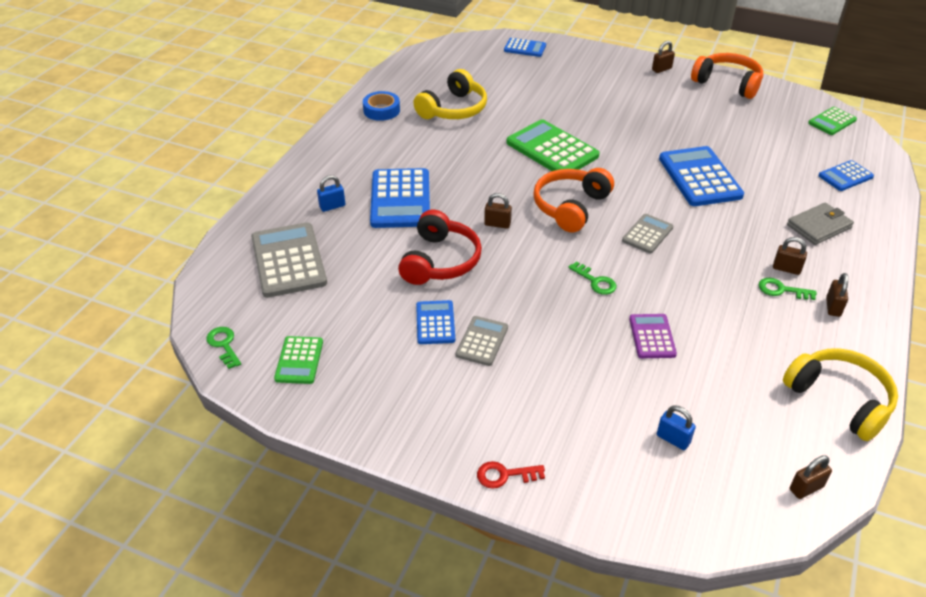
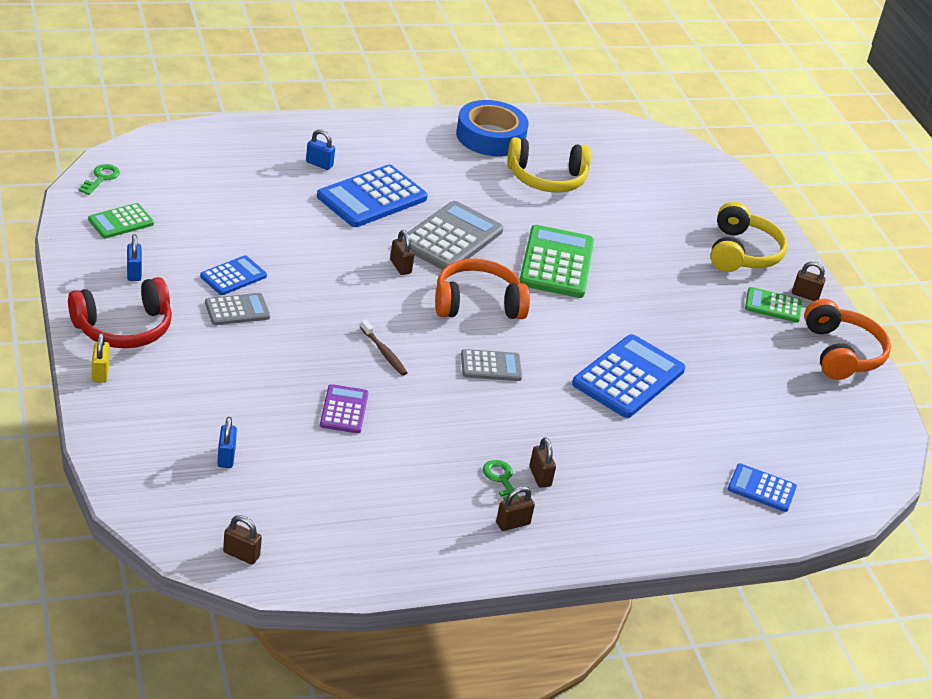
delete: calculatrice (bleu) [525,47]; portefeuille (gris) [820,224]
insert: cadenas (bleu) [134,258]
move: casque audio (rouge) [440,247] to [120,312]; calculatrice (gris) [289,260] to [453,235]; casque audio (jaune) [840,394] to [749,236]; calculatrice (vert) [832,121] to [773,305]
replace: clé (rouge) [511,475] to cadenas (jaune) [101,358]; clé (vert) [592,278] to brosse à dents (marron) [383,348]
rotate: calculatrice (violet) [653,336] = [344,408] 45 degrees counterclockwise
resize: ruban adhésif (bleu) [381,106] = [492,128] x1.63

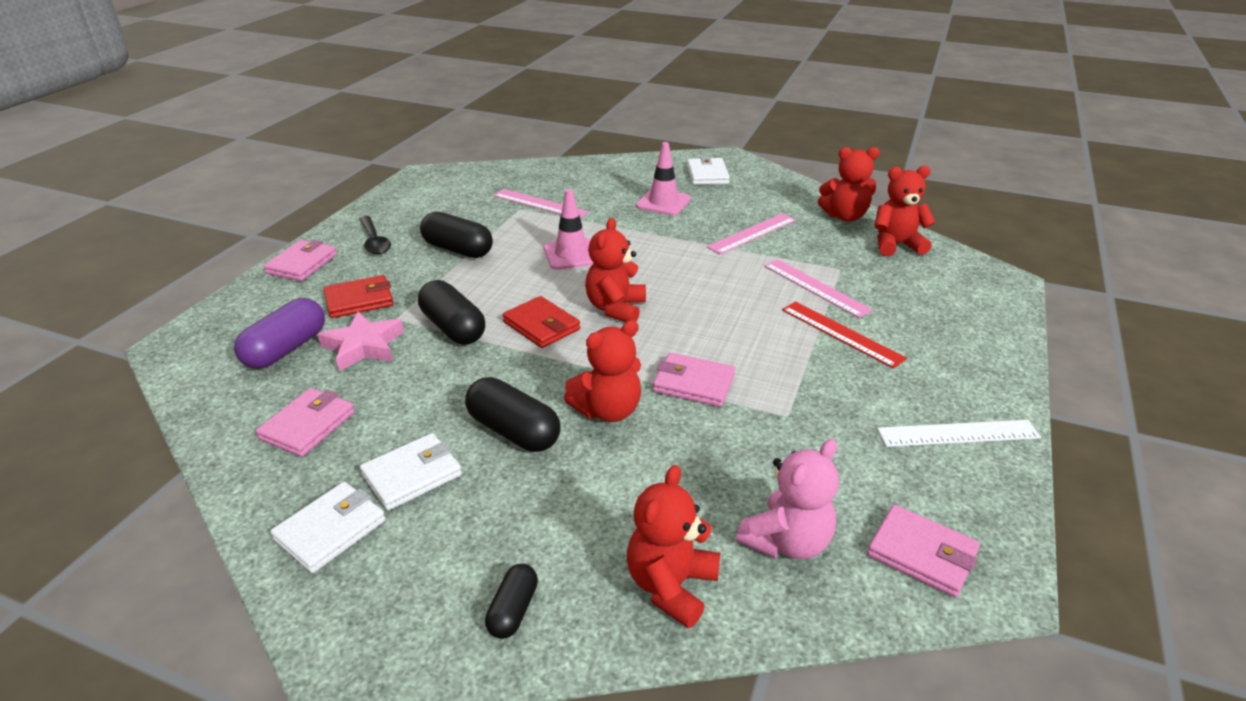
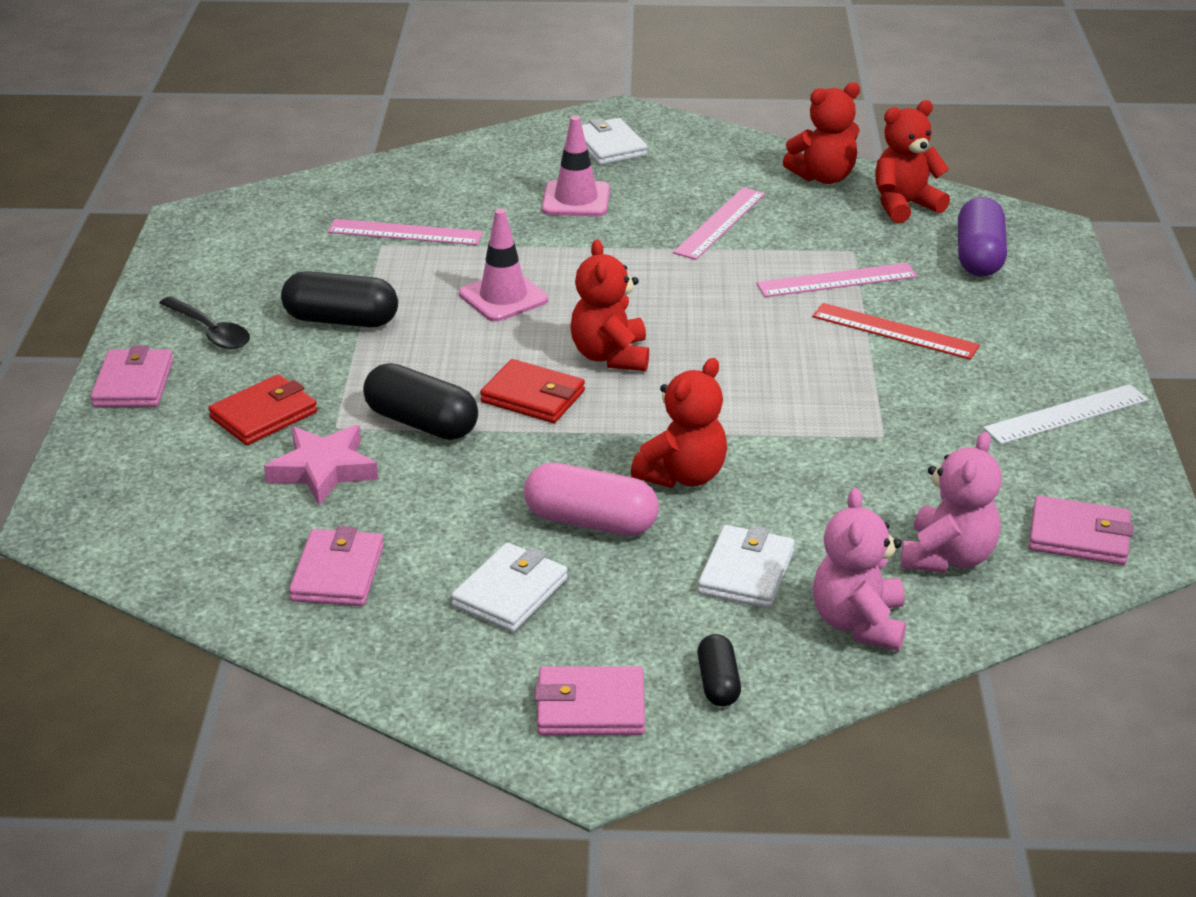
move: portefeuille (rose) [694,380] to [590,700]; portefeuille (blanc) [328,527] to [746,567]; gélule (violet) [279,333] to [982,237]
recolor: gélule (noir) [513,414] to gélule (rose) [591,499]; ours en peluche (rouge) [673,546] to ours en peluche (rose) [859,569]
rotate: règle (rose) [818,288] = [836,280] 45 degrees counterclockwise

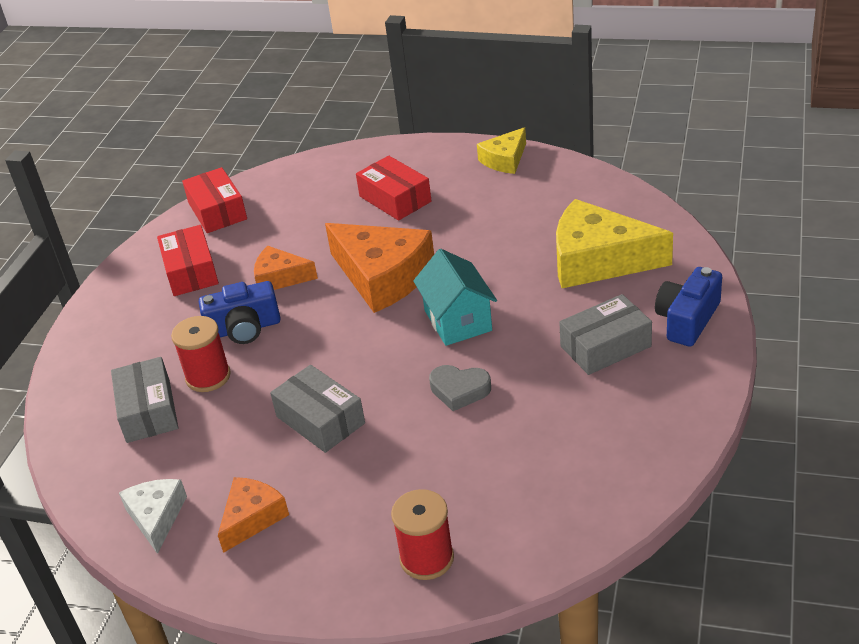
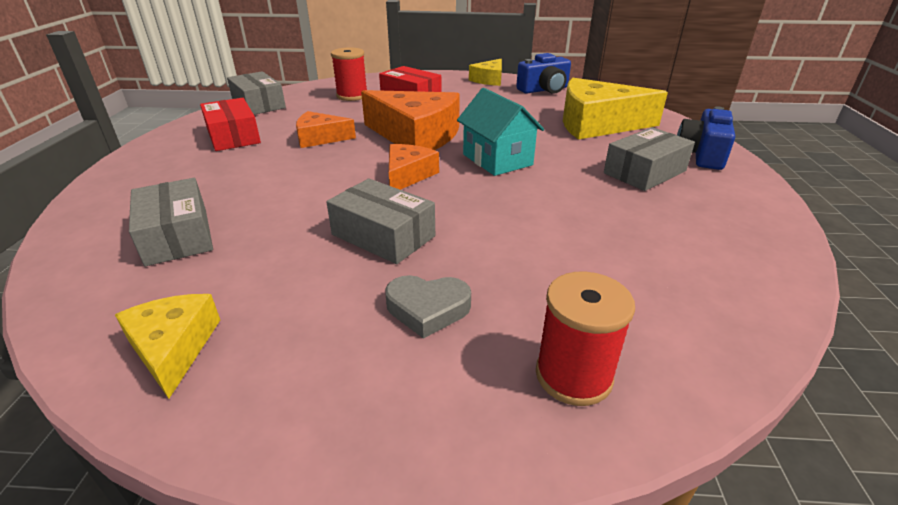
move: bobine (rouge) [201,354] to [349,74]; cœur (gris) [460,388] to [428,307]; fromage (orange) [253,515] to [414,167]; appareil photo (bleu) [240,312] to [543,73]
recolor: fromage (blanc) [153,516] to fromage (jaune) [167,346]; boîte (rouge) [214,200] to boîte (gris) [256,93]

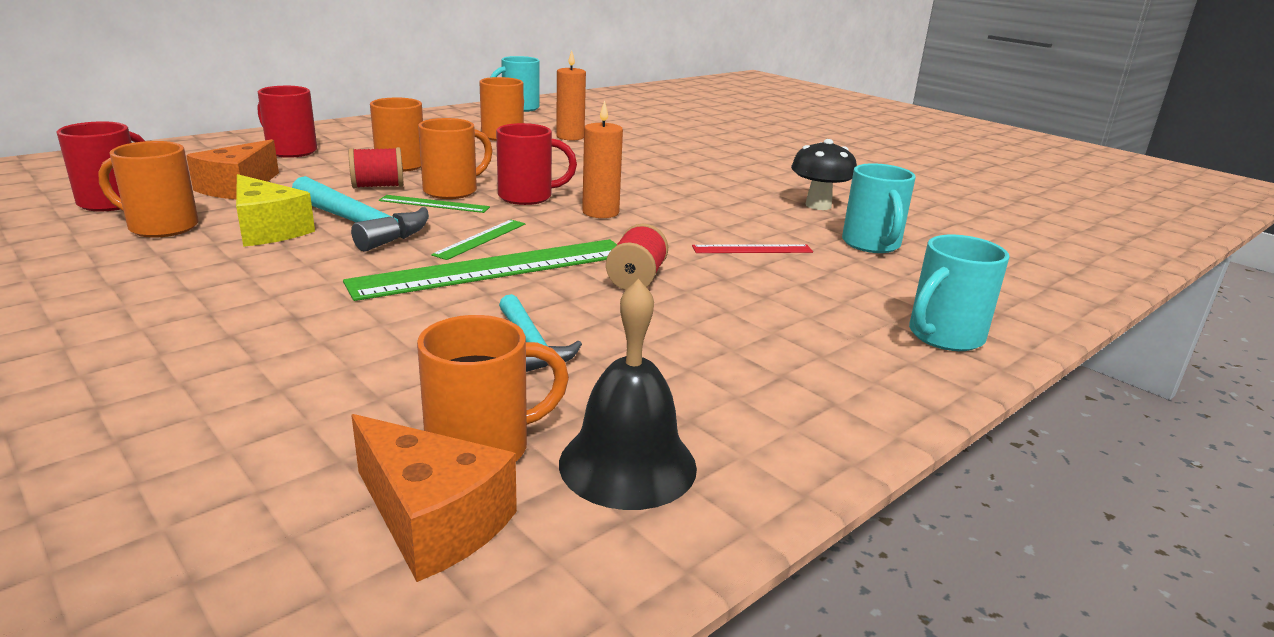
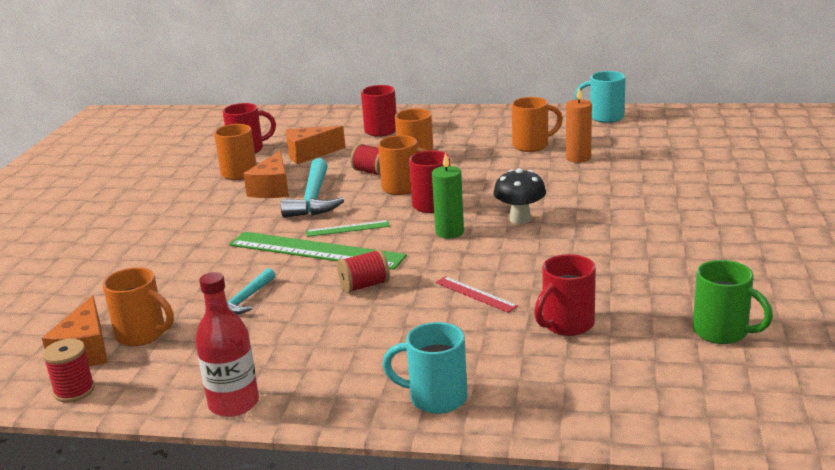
delete: règle (vert) [434,204]; cloche (noir) [628,394]
insert: bobine (rouge) [69,371]; bouteille (rouge) [227,344]; tasse (vert) [733,302]
move: champignon (noir) [824,174] to [519,196]
recolor: fromage (jaune) [275,210] to fromage (orange) [266,174]; bougie (orange) [602,159] to bougie (vert) [448,195]; tasse (turquoise) [879,208] to tasse (rouge) [565,295]

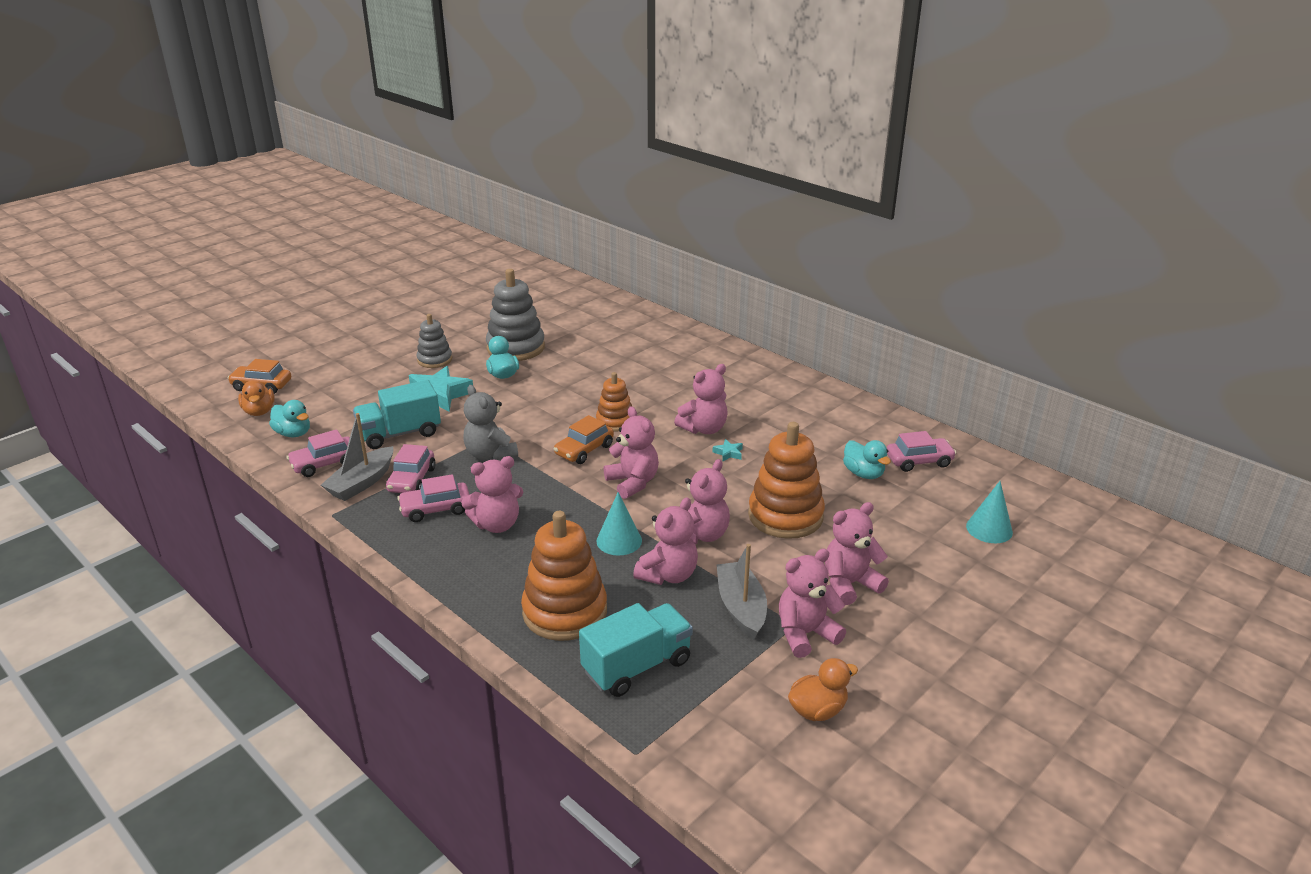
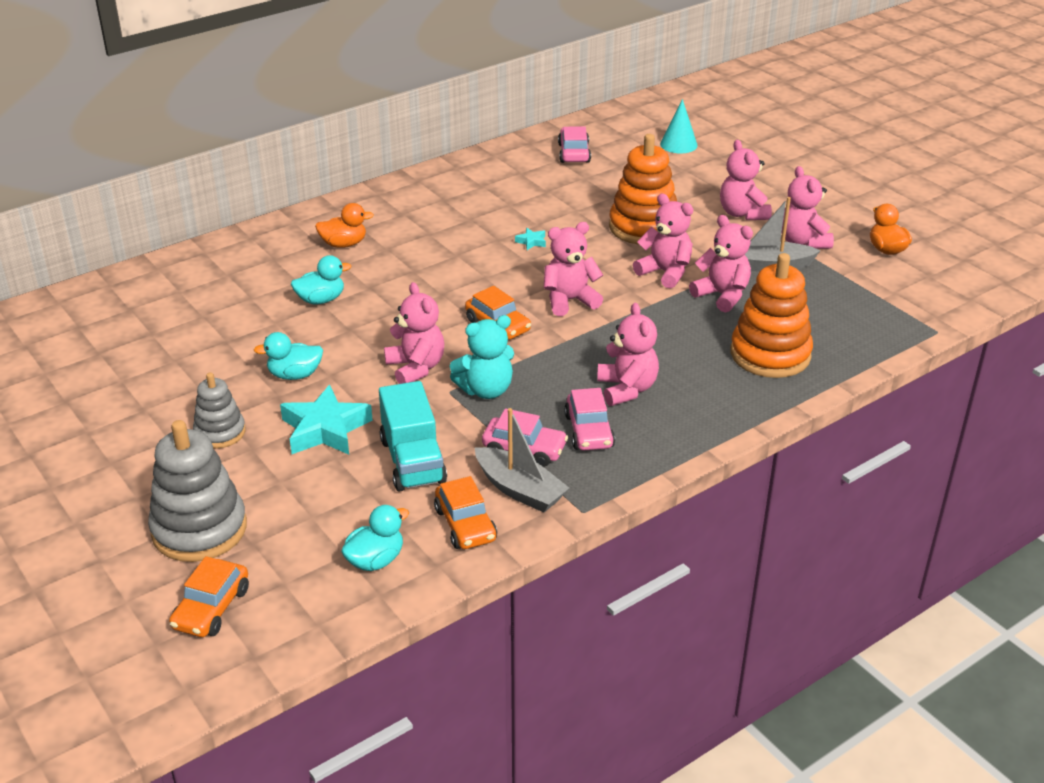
delete: camion (turquoise) [636,650]; jouet à empiler (orange) [614,402]; cône (turquoise) [619,524]
move: jouet à empiler (gris) [515,315] to [197,491]; canard (turquoise) [867,459] to [321,279]; canard (orange) [256,398] to [344,225]; ours en peluche (rose) [701,399] to [414,333]
recolor: voiture (rose) [318,453] to voiture (orange) [465,512]; ours en peluche (gris) [491,422] to ours en peluche (turquoise) [482,357]

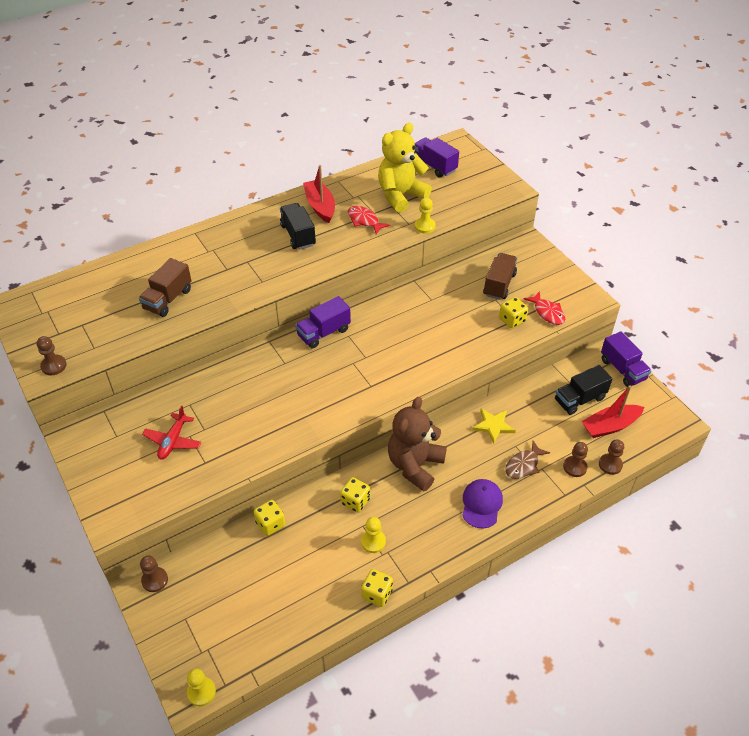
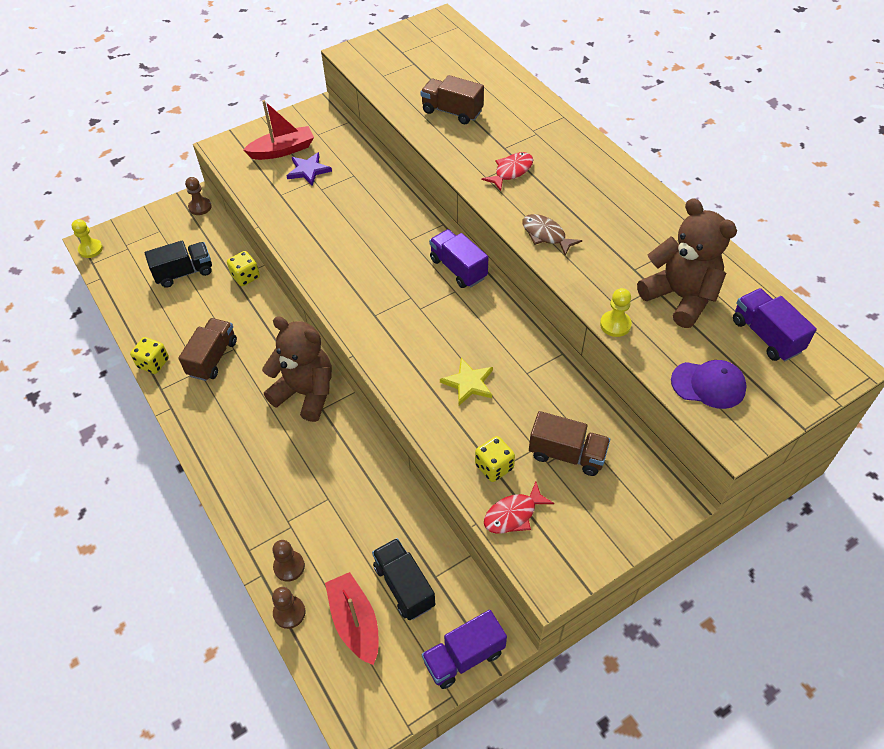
delete: pion (marron) [52,355]; dé (jaune) [355,495]
move: camion (noir) [298,226] to [178,264]; bateau (rouge) [319,194] to [278,130]; étoile (jaune) [494,426] to [466,381]; poisson (rouge) [369,220] to [507,171]; poisson (marron) [527,460] to [552,235]; casquette (violet) [482,503] to [709,384]
replace: pion (jaune) [373,535] to camion (marron) [207,349]; avion (rouge) [171,432] to étoile (violet) [309,168]
recolor: ours en peluche (jaune) [405,168] to ours en peluche (marron) [687,263]
rotate: camion (violet) [436,157] = [775,324] 75 degrees counterclockwise

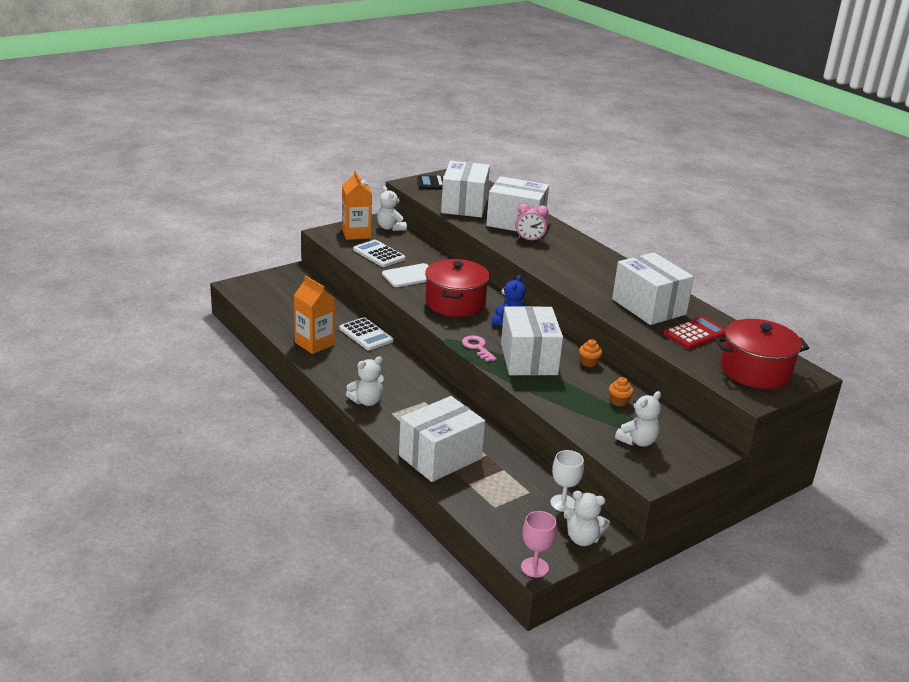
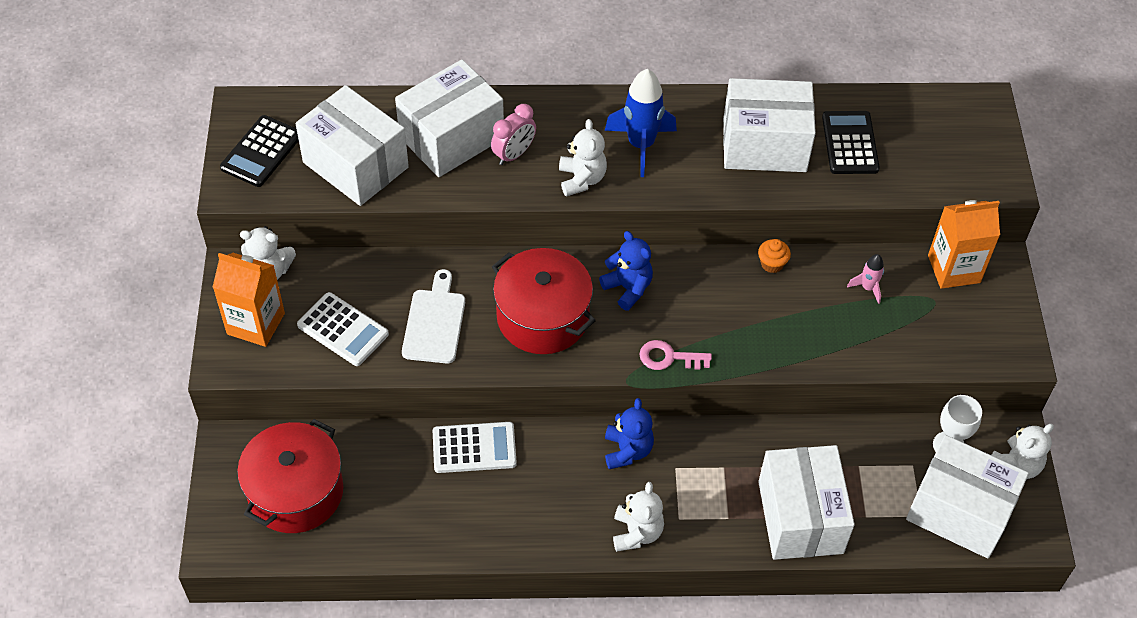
delete: verre à pied (rose) [539,544]
insert: fusée (bleu) [641,123]; ours en peluche (bleu) [629,433]
move: marmite (rouge) [762,354] to [290,476]; ours en peluche (blanc) [638,419] to [583,157]; boîte (blanc) [532,341] to [967,496]; brique de lait (orange) [314,315] to [964,244]
replace: muffin (orange) [621,392] to fusée (rose) [865,279]
recolor: calculatrice (rouge) [694,332] to calculatrice (noir) [851,142]
rotate: calculatrice (blanc) [379,253] = [343,329] 135 degrees counterclockwise

